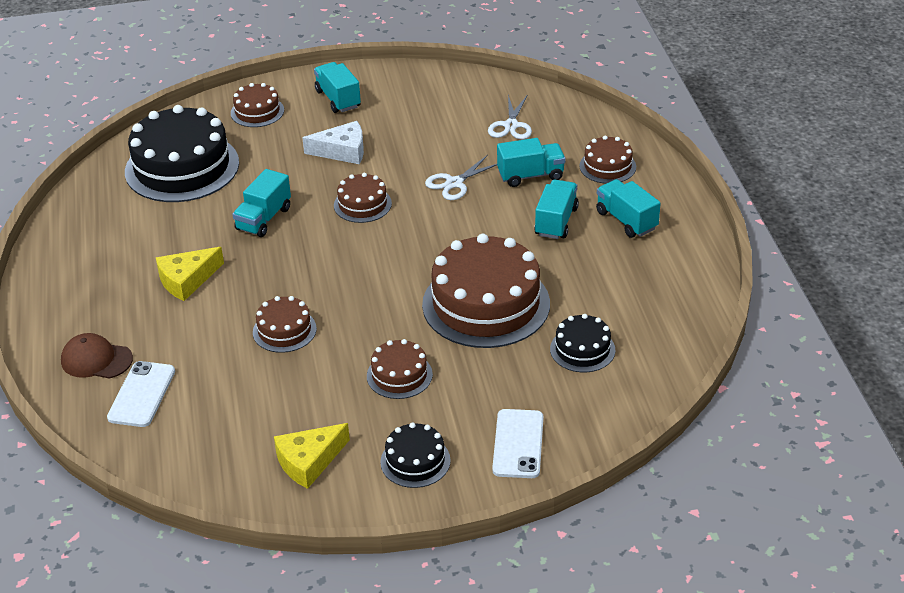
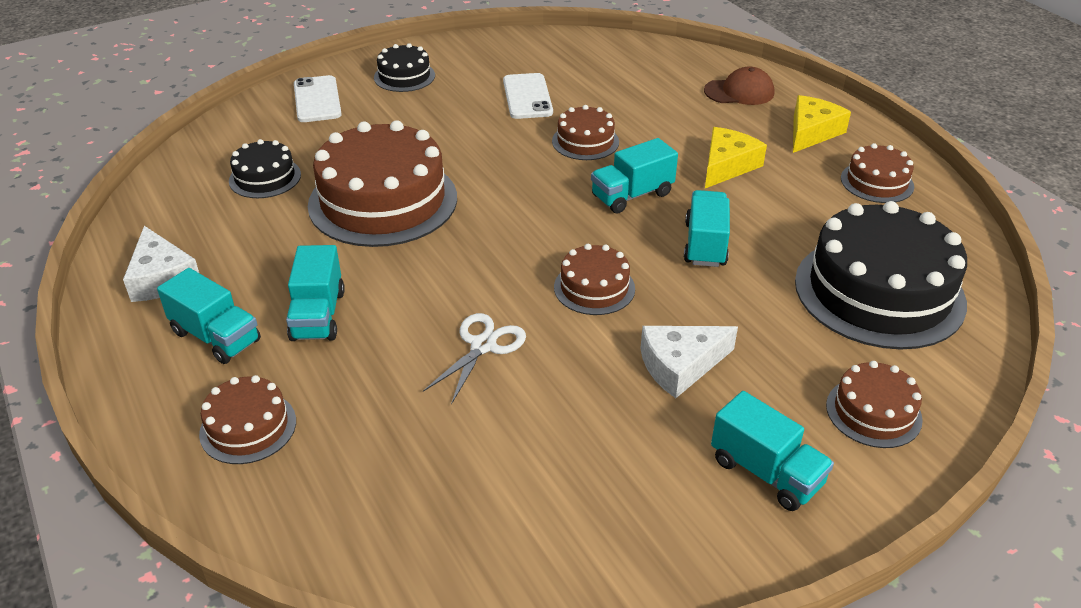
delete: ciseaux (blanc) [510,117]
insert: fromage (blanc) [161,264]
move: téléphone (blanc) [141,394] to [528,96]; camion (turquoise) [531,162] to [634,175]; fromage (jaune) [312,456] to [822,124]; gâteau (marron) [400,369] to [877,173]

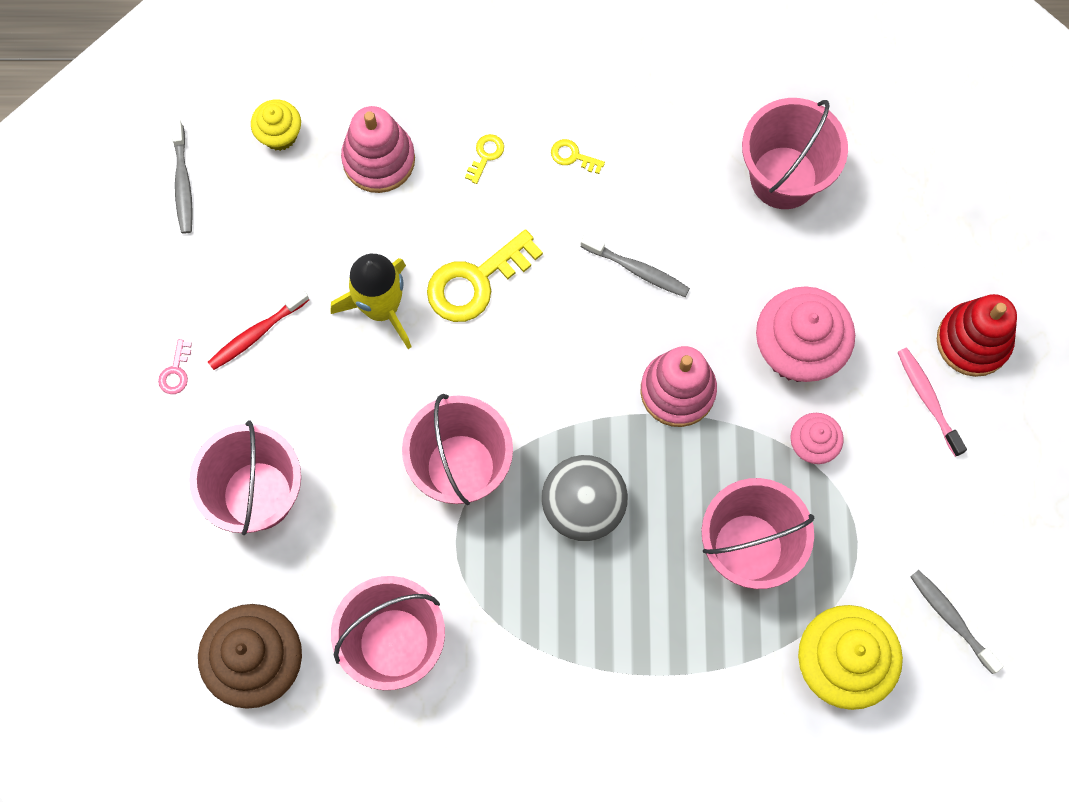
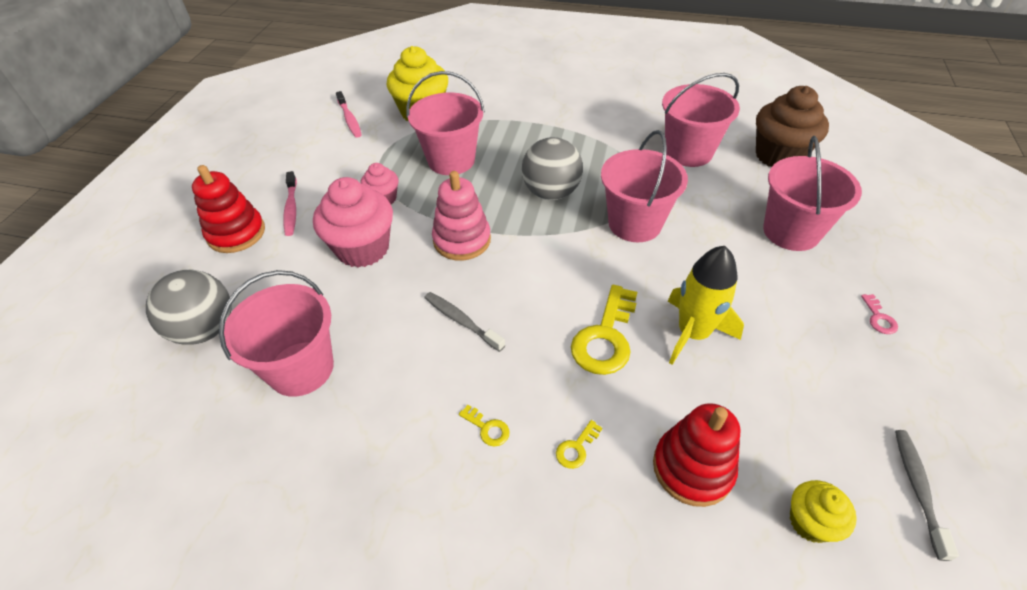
delete: brosse à dents (rouge) [258,329]
insert: balle (gris) [189,307]
recolor: brosse à dents (gris) [956,622] to brosse à dents (rose) [349,114]; jouet à empiler (rose) [378,149] to jouet à empiler (rouge) [696,455]
rotate: clé (jaune) [485,275] = [604,330] 135 degrees clockwise; clé (rose) [175,366] = [879,314] 150 degrees clockwise

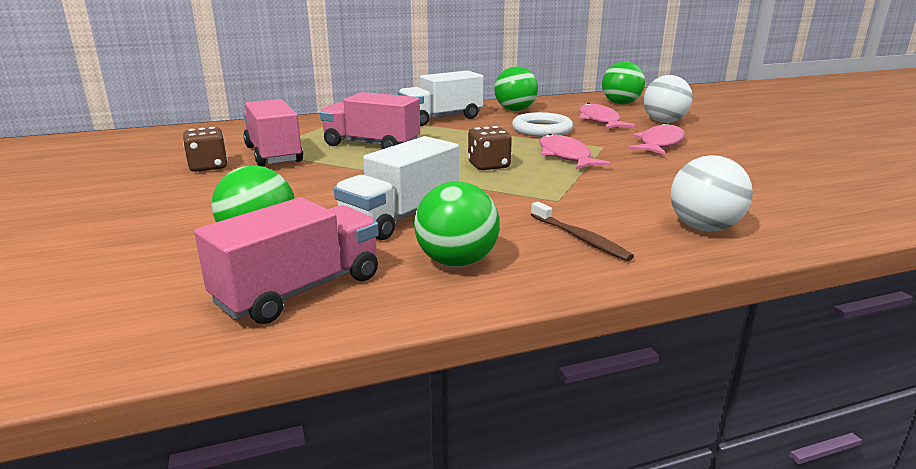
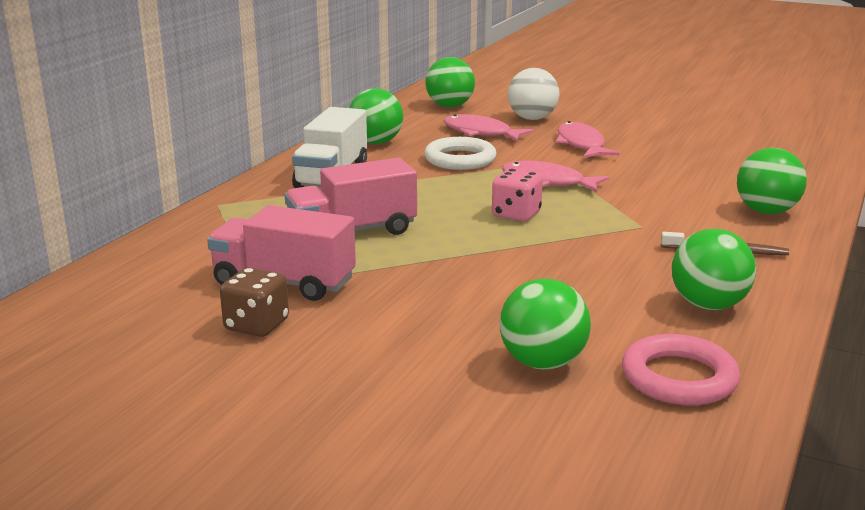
delete: camion (blanc) [396,188]
replace: camion (rose) [286,260] to anneau (rose) [681,369]
recolor: dé (marron) [490,148] to dé (rose) [517,195]; balle (blanc) [711,193] to balle (vert) [772,181]

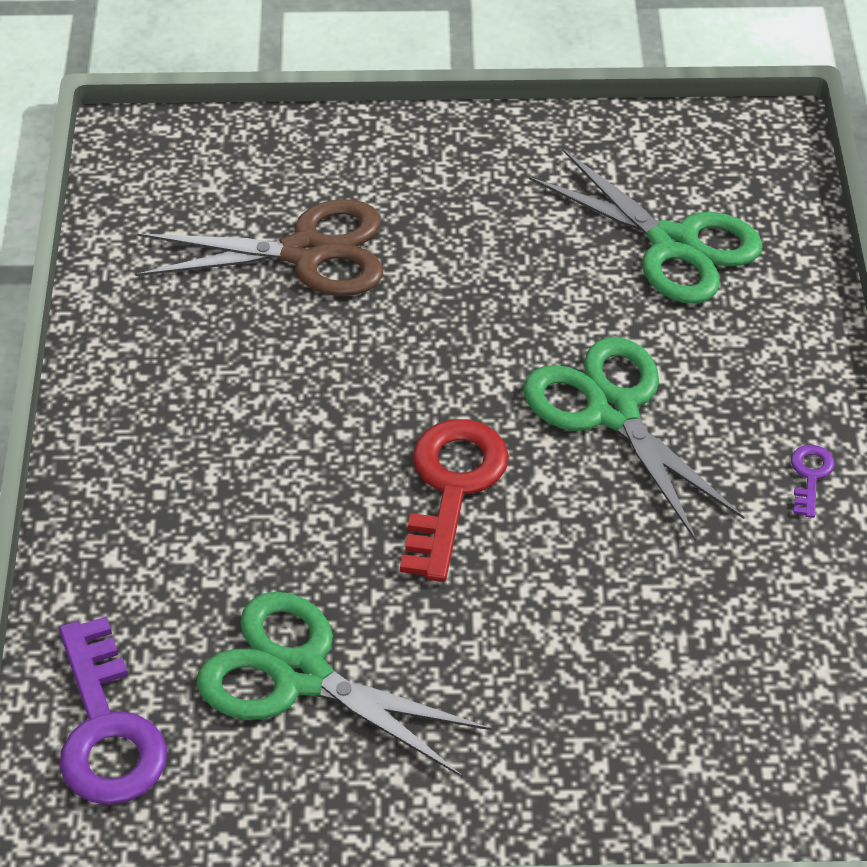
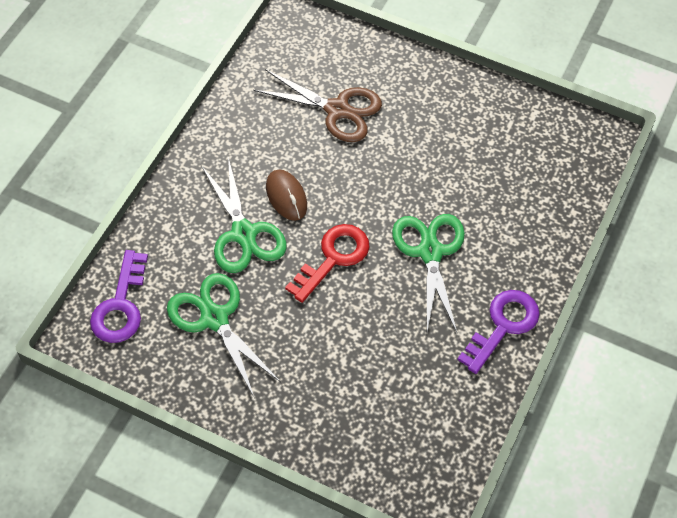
insert: souris (marron) [286,195]
move: ciseaux (vert) [646,226] to [244,215]
resize: clé (violet) [813,481] = [498,332] x2.20

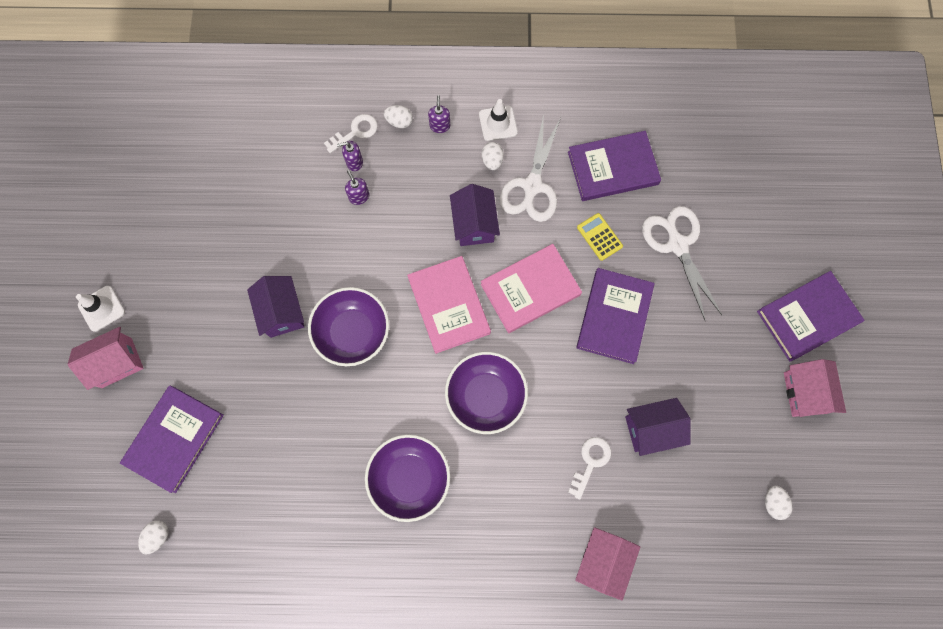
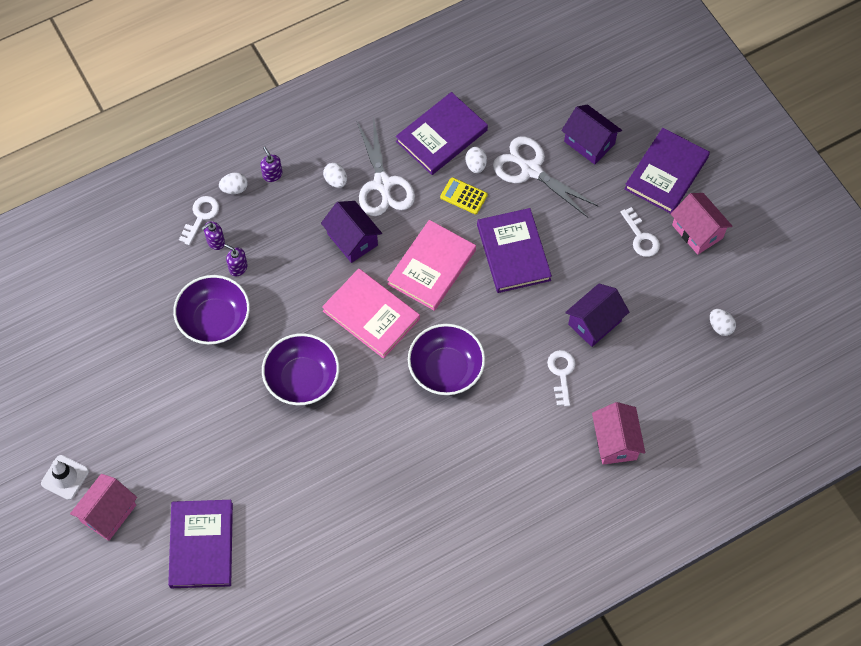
delete: cône de chantier (blanc) [498,120]
insert: clé (blanc) [640,232]
move: bol (violet) [407,478] to [211,310]; œuf (blanc) [153,537] to [476,160]; maison (violet) [275,307] to [591,134]

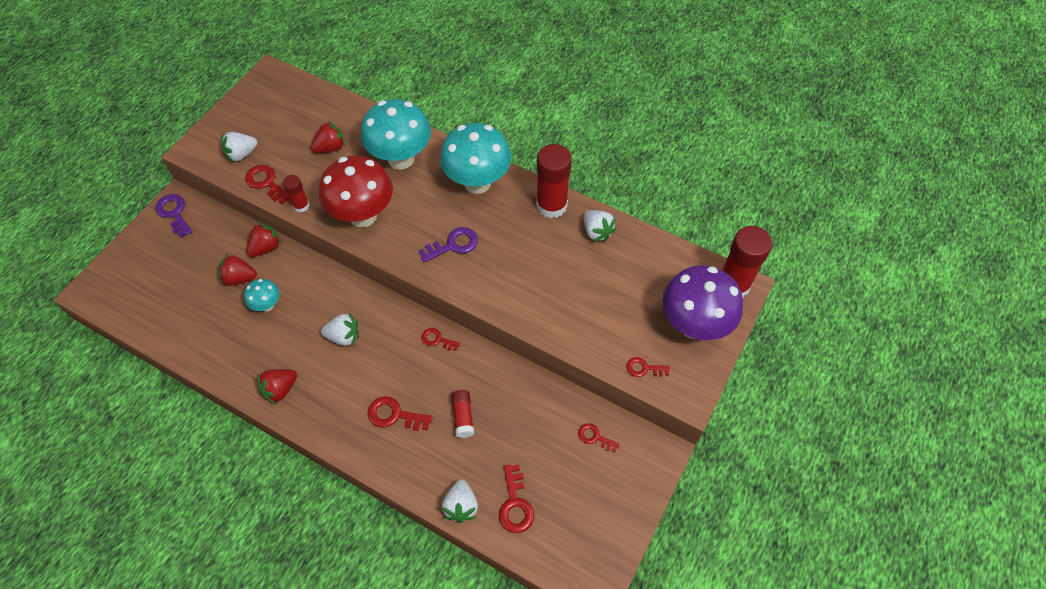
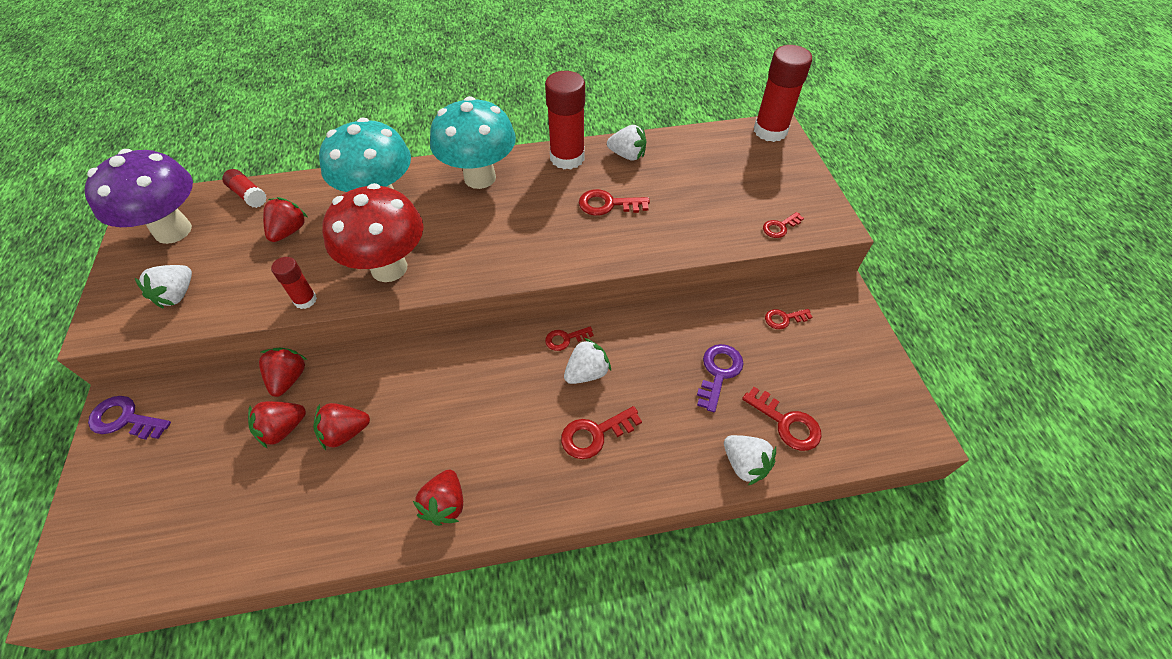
move: champignon (violet) [702,302] to [139,196]; bâton de colle (rouge) [462,414] to [244,188]; fraise (blanc) [340,329] to [587,361]; clé (rouge) [267,184] to [614,202]; clé (violet) [448,244] to [720,378]
replace: champignon (turquoise) [262,295] to fraise (rouge) [341,426]

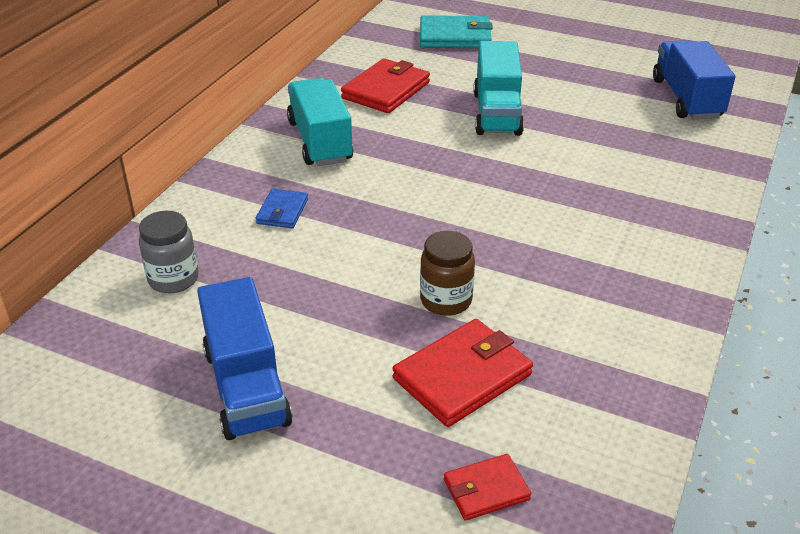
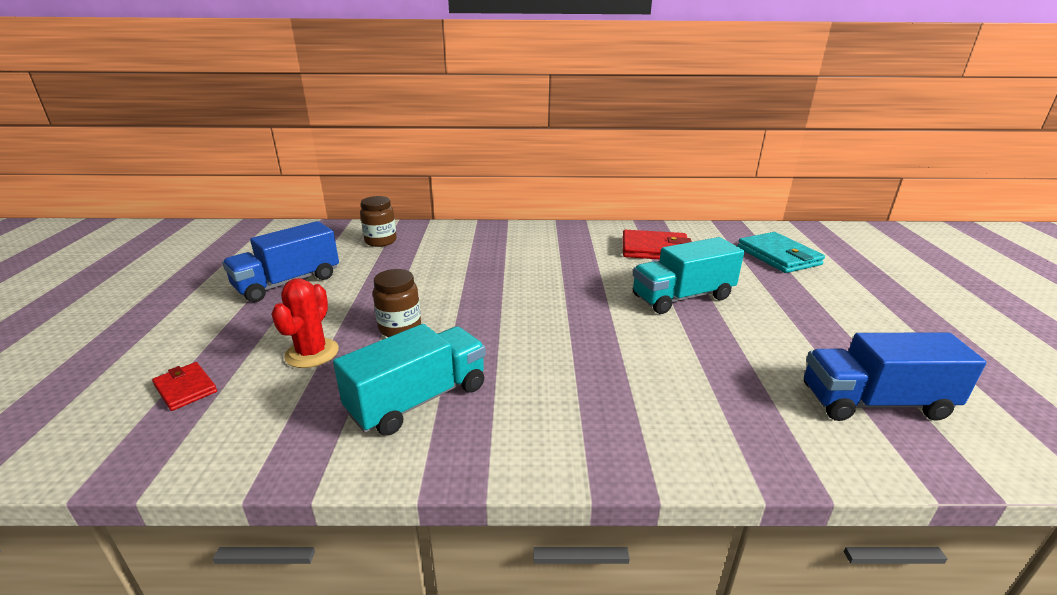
delete: portefeuille (bleu) [282,208]
move: camion (turquoise) [320,122] to [409,380]
replace: portefeuille (rouge) [463,373] to cactus (rouge) [305,323]
recolor: bocal (gris) [169,252] to bocal (marron) [378,221]
rotate: camion (bleu) [694,80] = [895,377] 150 degrees counterclockwise

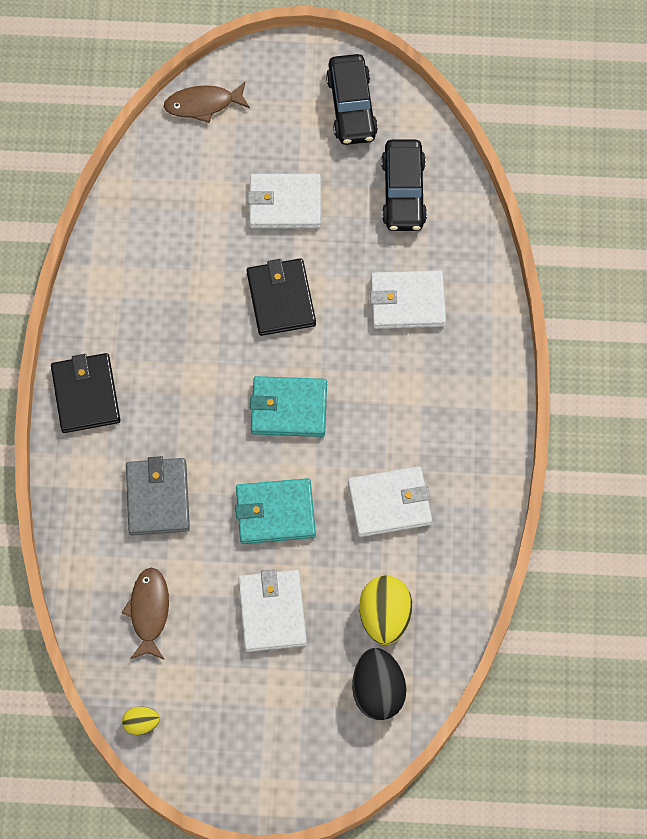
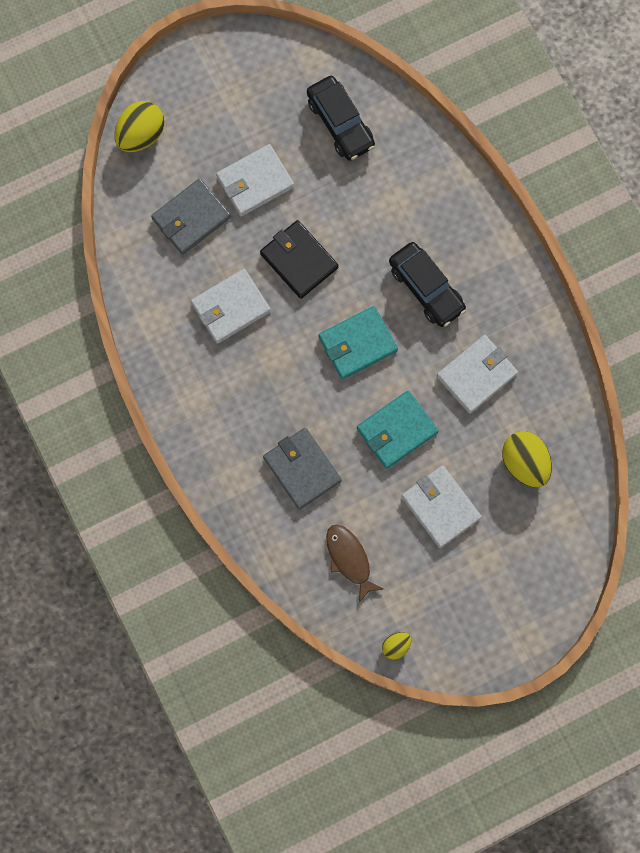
delete: portefeuille (noir) [85,393]; œuf (noir) [379,684]
insert: portefeuille (gris) [191,216]
move: portefeuille (blanc) [408,299] to [231,306]; voiture (noir) [352,99] to [427,284]
replace: poisson (marron) [207,102] to œuf (jaune) [139,126]

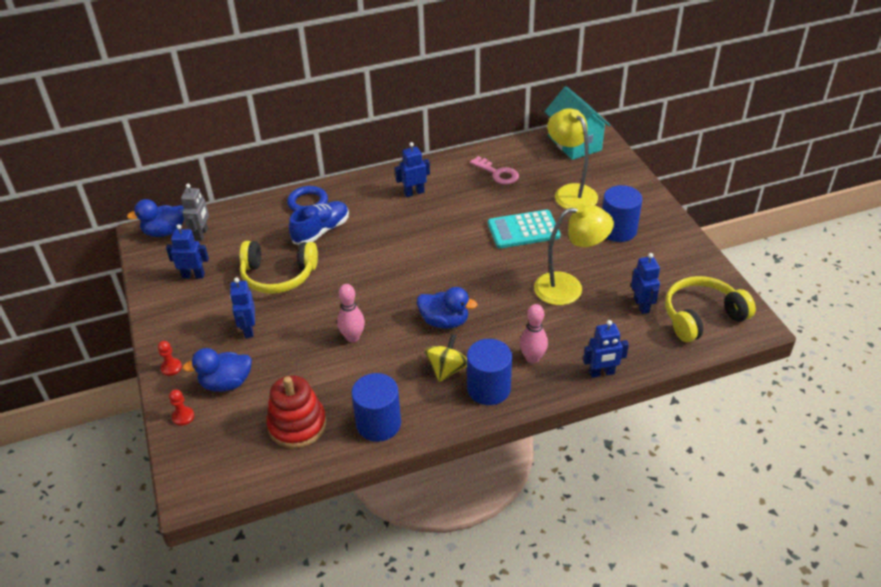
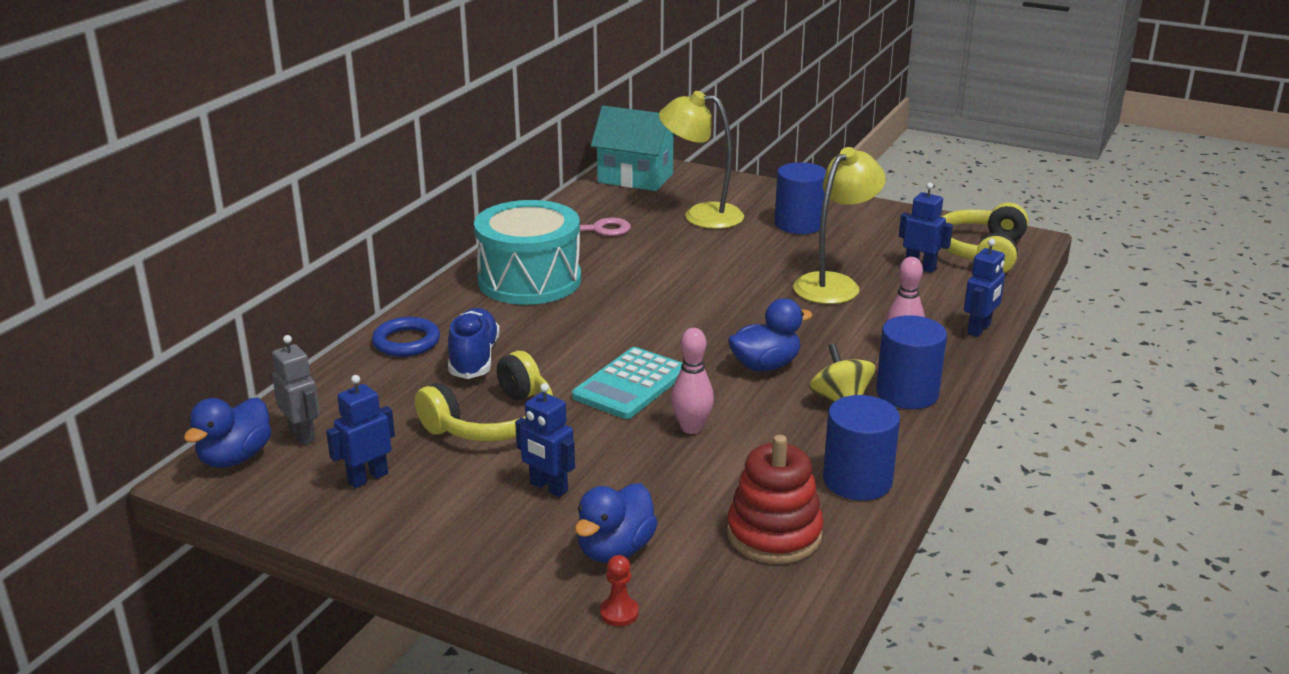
delete: pion (rouge) [170,358]
move: calculatrice (turquoise) [524,229] to [627,383]
replace: robot (bleu) [412,169] to tambour (turquoise) [527,252]

